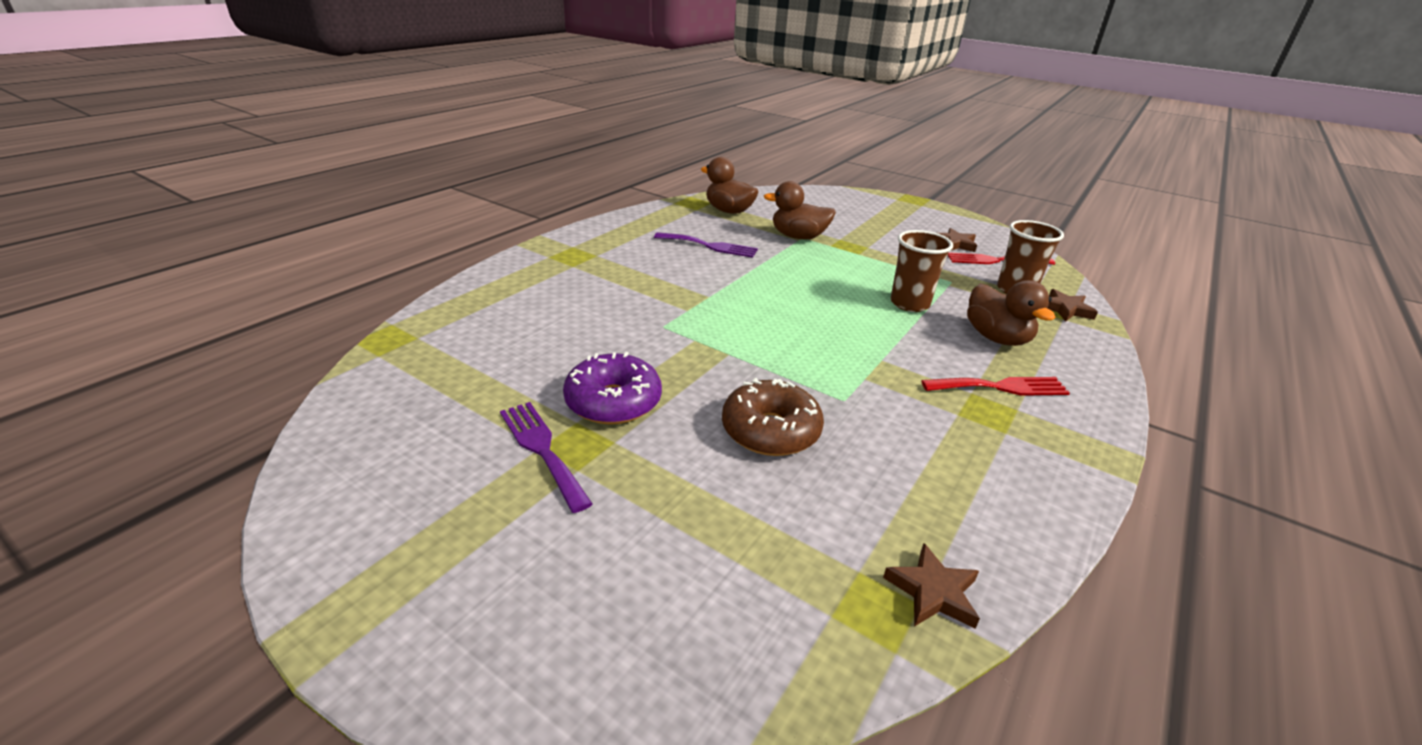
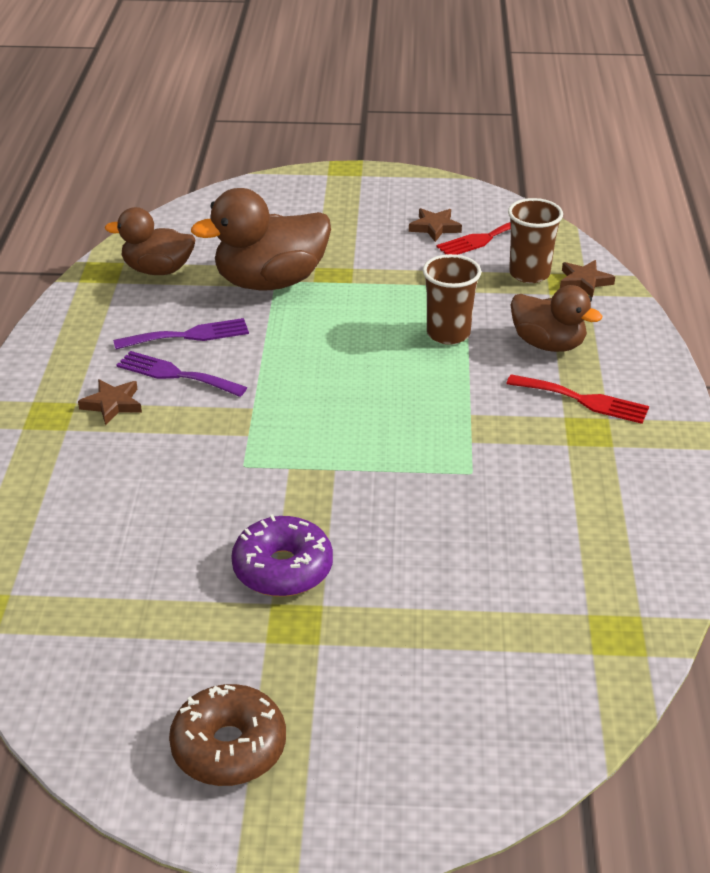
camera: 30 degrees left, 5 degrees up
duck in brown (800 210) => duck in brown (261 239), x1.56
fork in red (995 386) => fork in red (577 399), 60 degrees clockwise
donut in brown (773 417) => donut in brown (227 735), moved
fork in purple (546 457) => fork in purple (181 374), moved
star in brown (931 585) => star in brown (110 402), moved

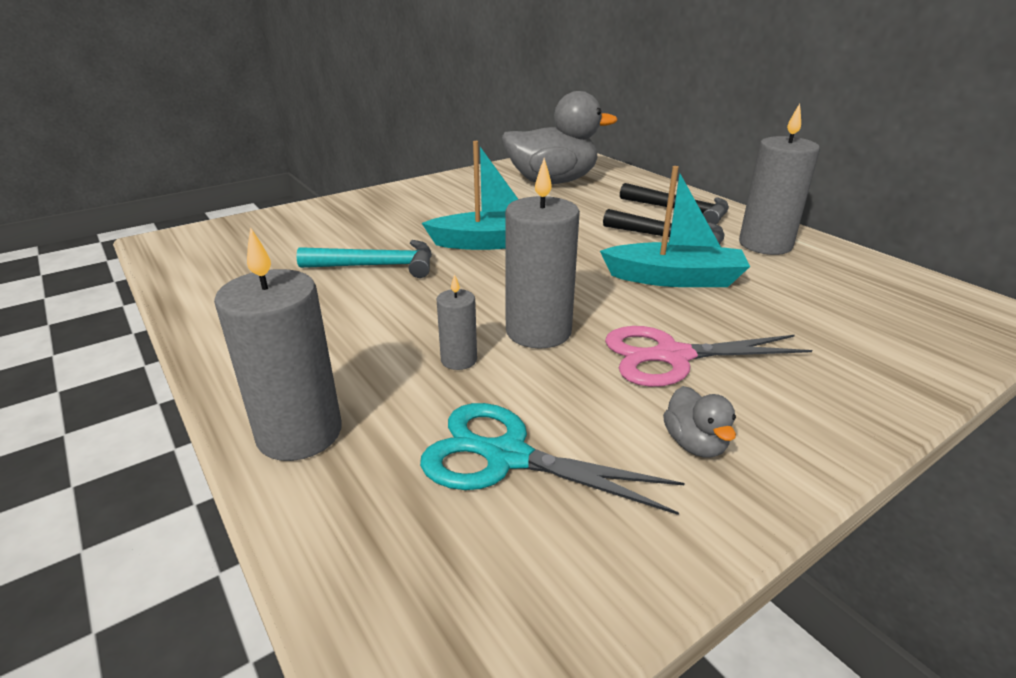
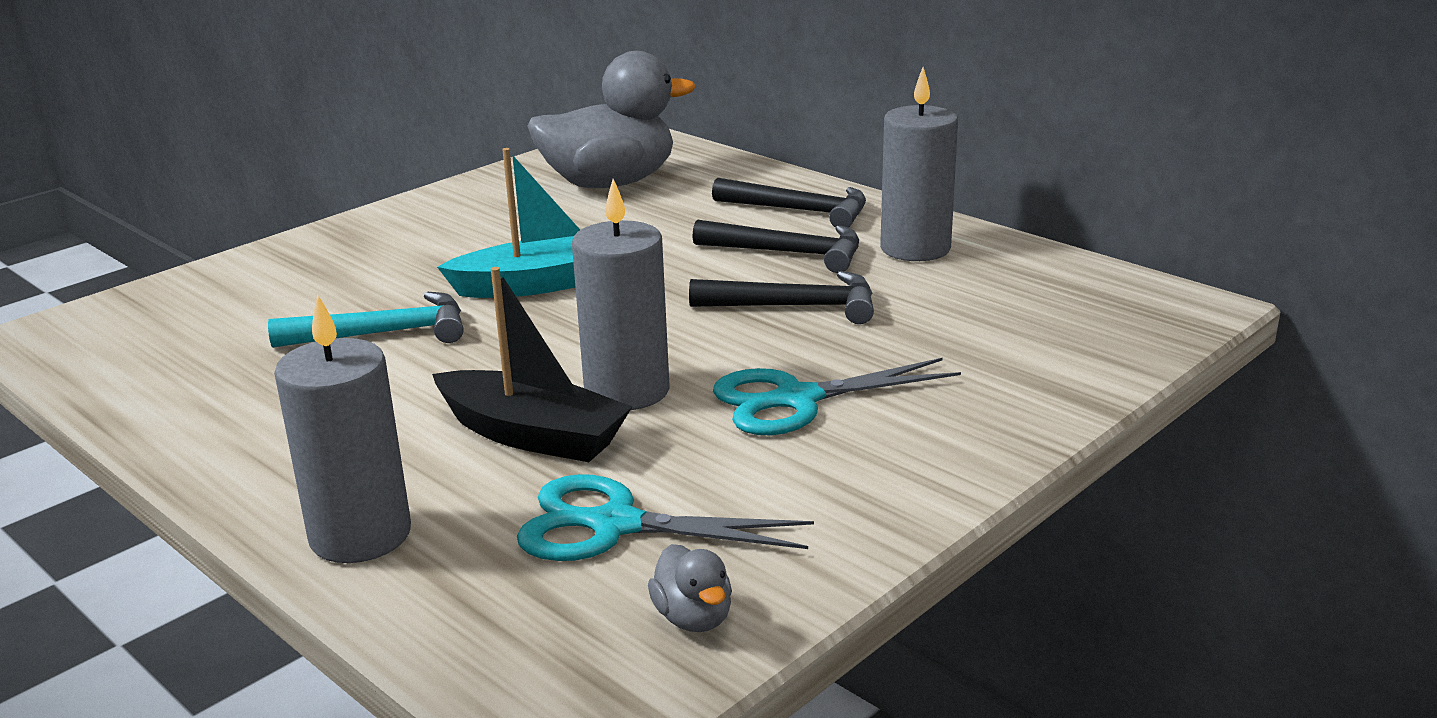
camera: 10 degrees left, 5 degrees down
boat in turquoise (675 226) => hammer in black (781 297)
candle in grey (456 322) => boat in black (532 364)
scissors in pink (708 356) => scissors in turquoise (837 396)
duck in grey (699 421) => duck in grey (690 588), moved

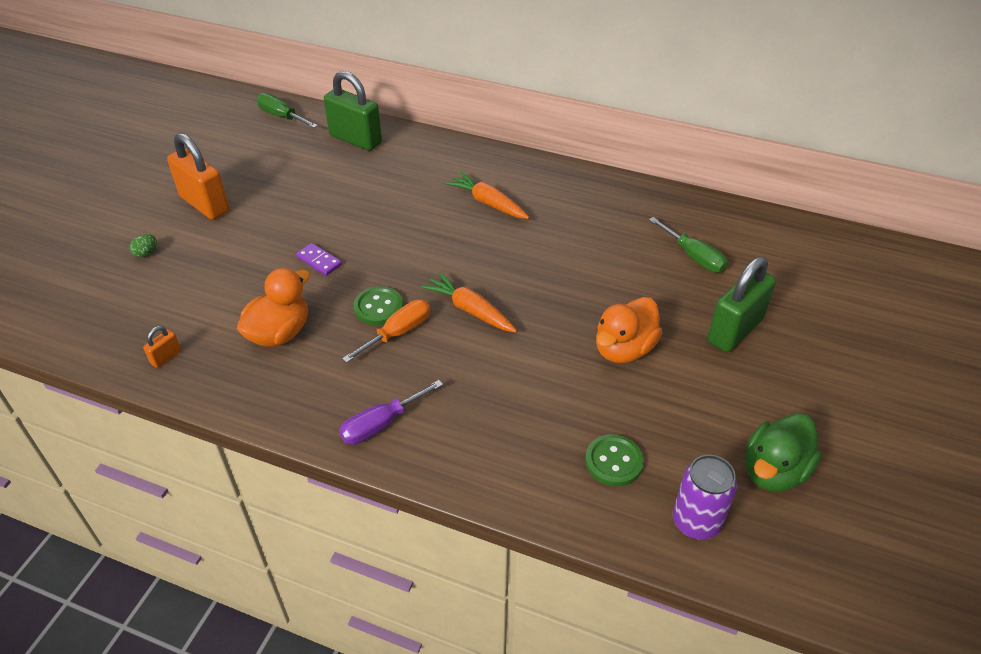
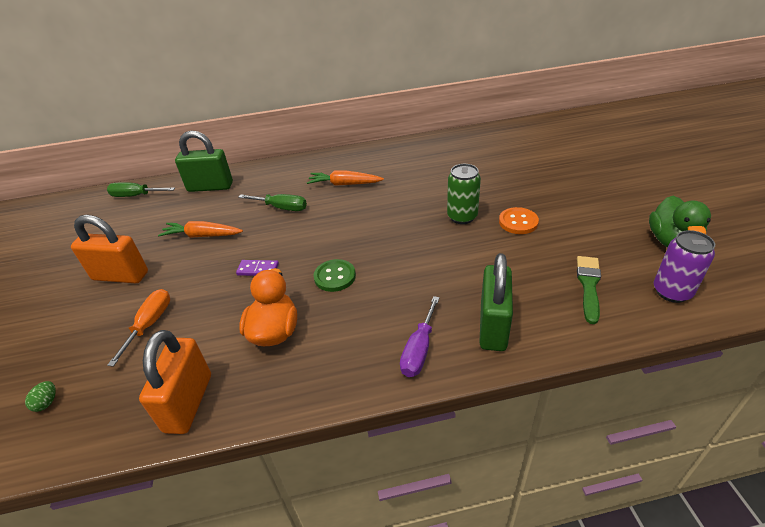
camera: 30 degrees left, 5 degrees down
screwdriver in green (688 245) => screwdriver in green (272 202), moved
egg in green (143 245) => egg in green (40 396), moved
padlock in green (741 304) => padlock in green (496 302), moved
carrot in orange (469 302) => carrot in orange (200 229), moved
duck in orange (629 330) => button in orange (519 220)
screwdriver in orange (386 331) => screwdriver in orange (138 328), moved
padlock in orange (162 347) => padlock in orange (175 382), x2.28
button in green (614 460) => brush in green (589 290)
nothing => can in green (464 194)

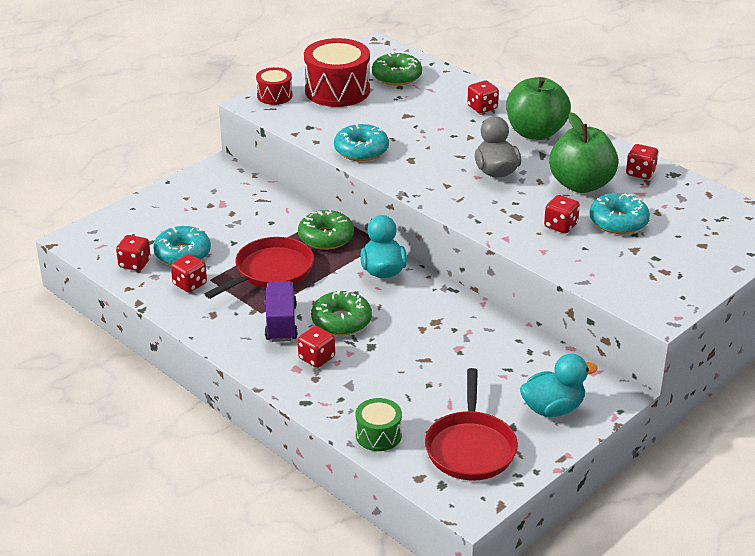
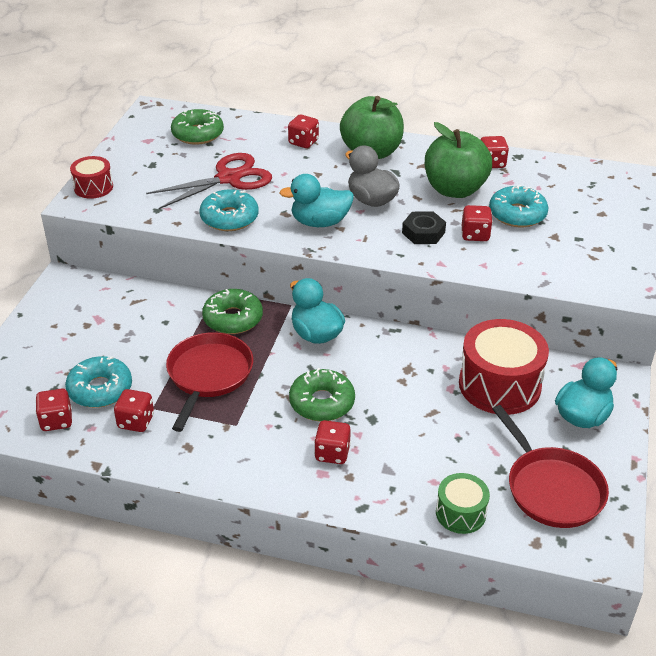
camera: 30 degrees left, 5 degrees up
drum in red (337 72) => drum in red (504 367), moved
truck in purple (281 311) => nothing
nothing => scissors in red (209 181)
nothing => duck in turquoise (317 200)
nothing => nut in black (424 227)

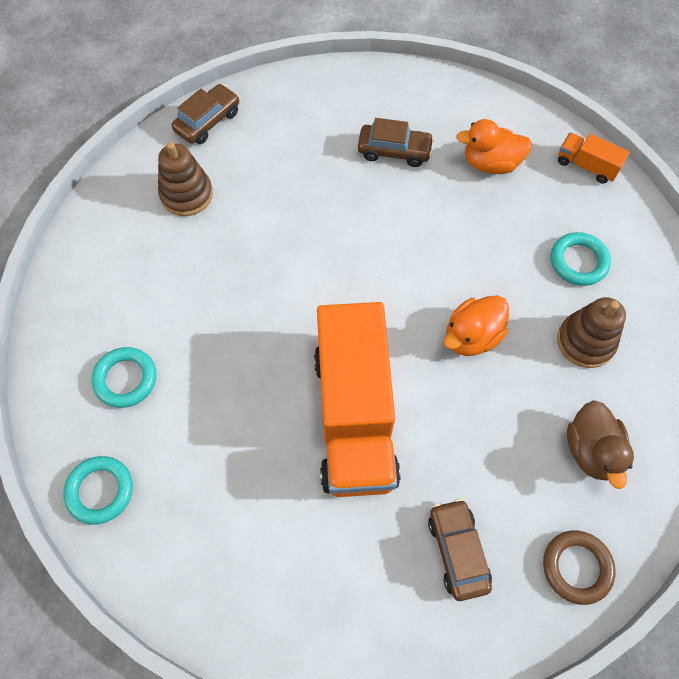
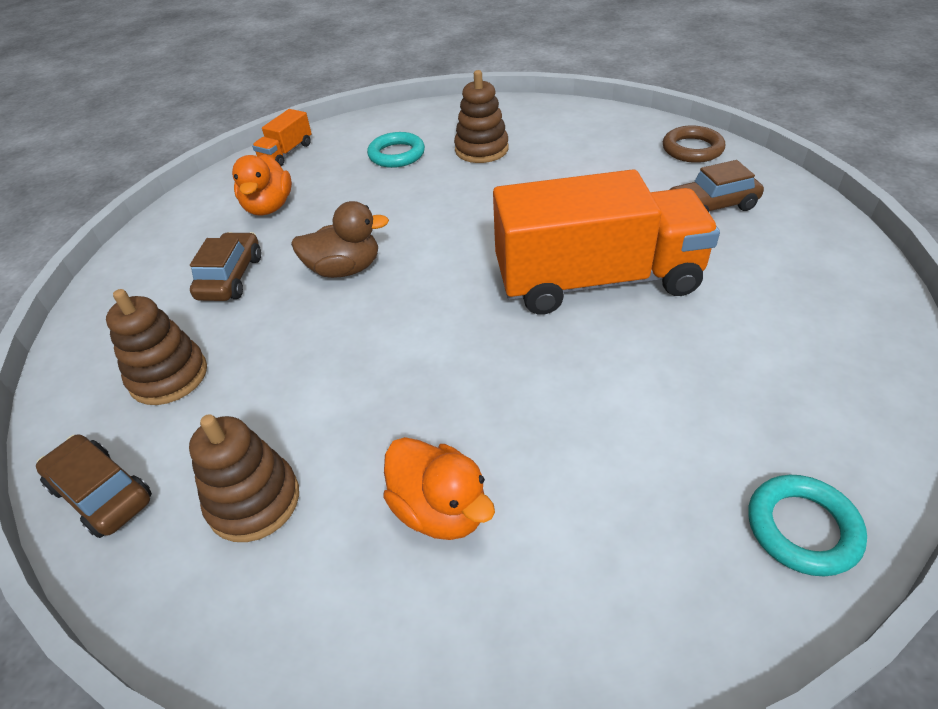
camera: 90 degrees left, 20 degrees down
duck in orange (476 325) => duck in orange (439 488), moved
ring in turquoise (124 377) => nothing
duck in brown (600 444) => duck in brown (340 239), moved
nothing => stacking toy in brown (156 347)

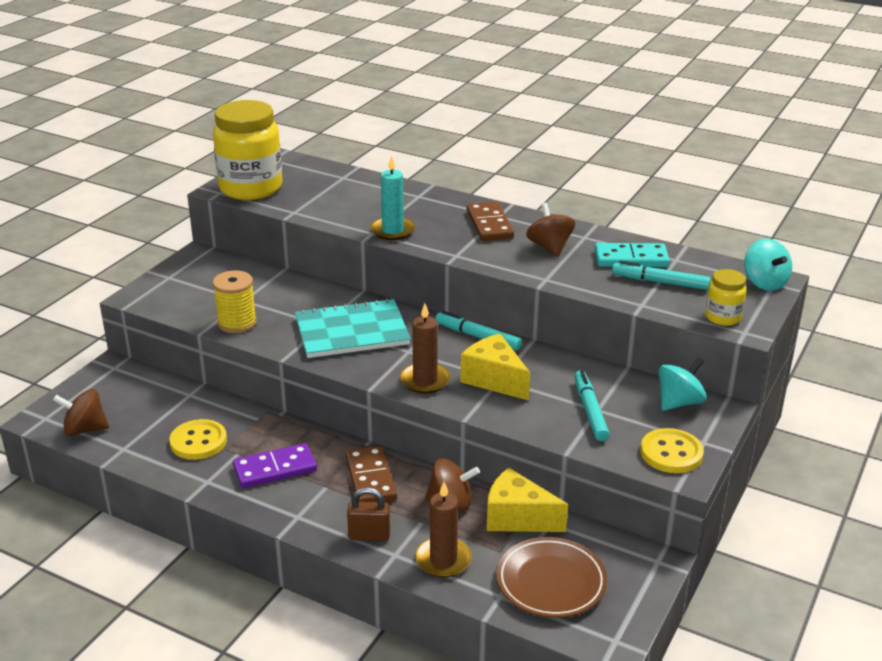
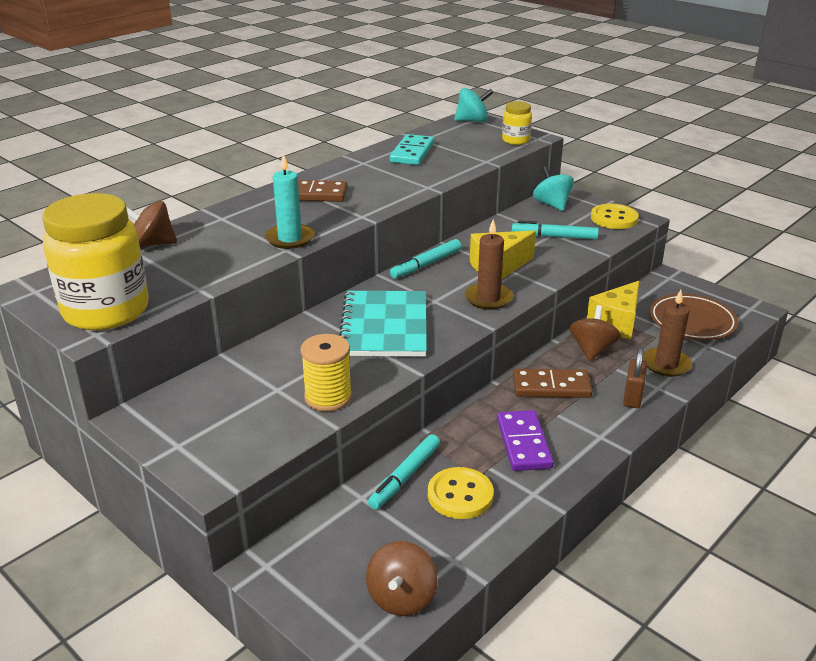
camera: 75 degrees left, 0 degrees up
spinning top in brown (550 230) => spinning top in brown (151 224), moved
marker in turquoise (661 275) => marker in turquoise (404 472), moved

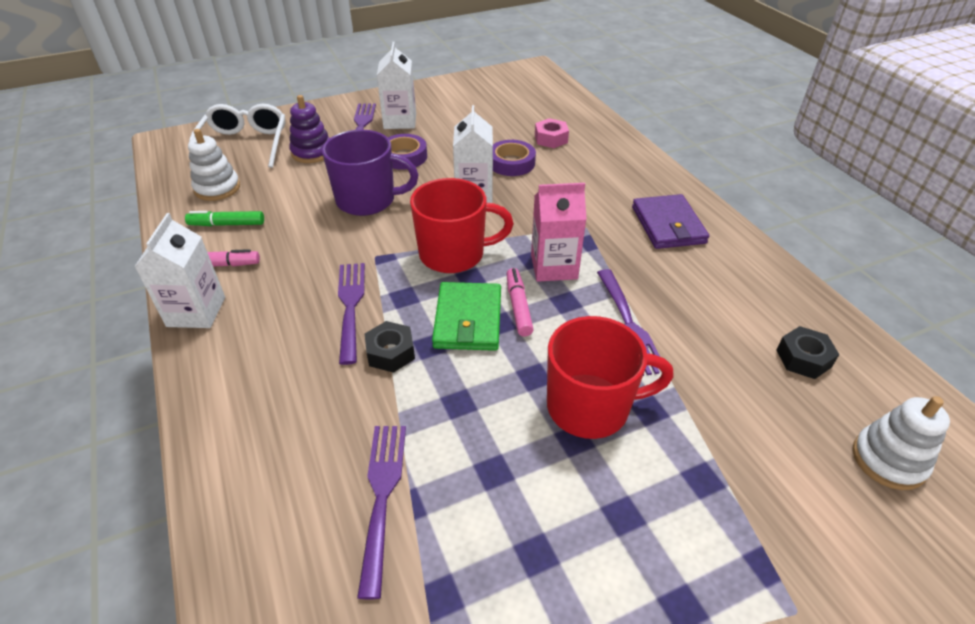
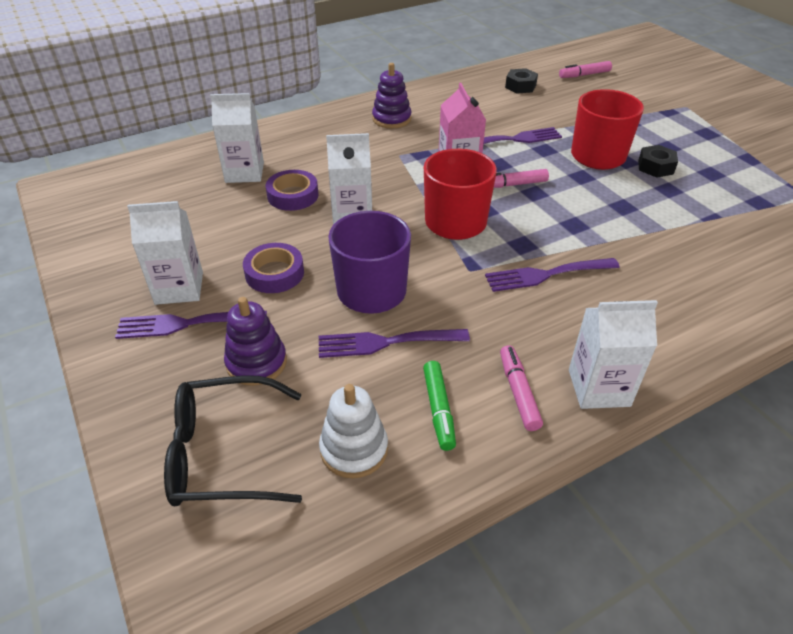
camera: 95 degrees left, 0 degrees up
glasses in white (237 136) => glasses in black (233 440)
nut in pink (552 133) => carton in white (237 138)
wallet in purple (670 221) => stacking toy in purple (391 96)
wallet in green (466 316) => nothing
nut in black (390 347) => nut in black (658 161), moved
stacking toy in white (901 443) => marker in pink (585 69)
fork in purple (381 512) => fork in purple (394 343), moved

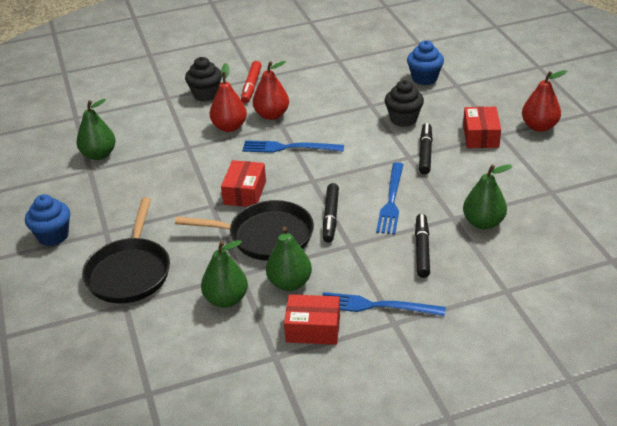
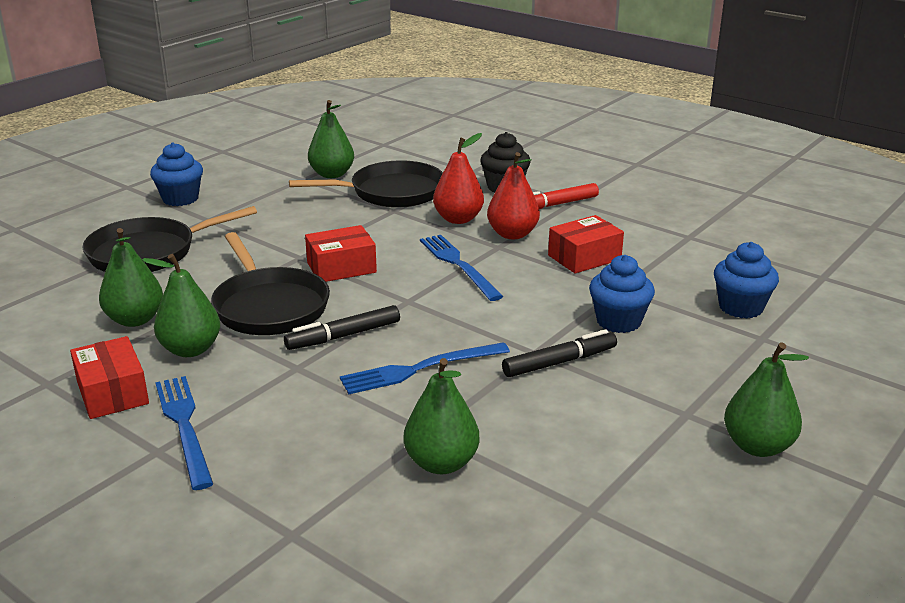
camera: 55 degrees right, 10 degrees down
pear in red (544 101) => pear in green (766 399)
cupcake in black (404 103) => cupcake in blue (622 294)
box in red (482 127) => box in red (586 244), moved
marker in black (422 246) => nothing
nothing => pan in black (366 184)

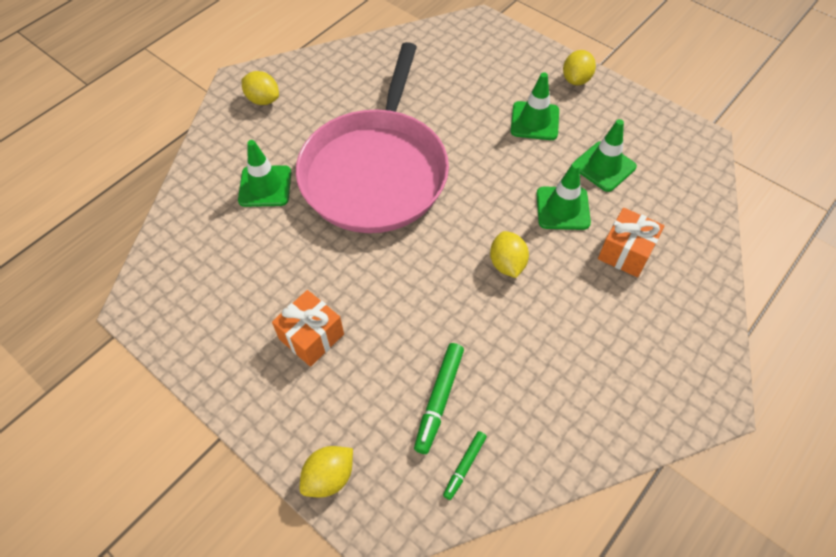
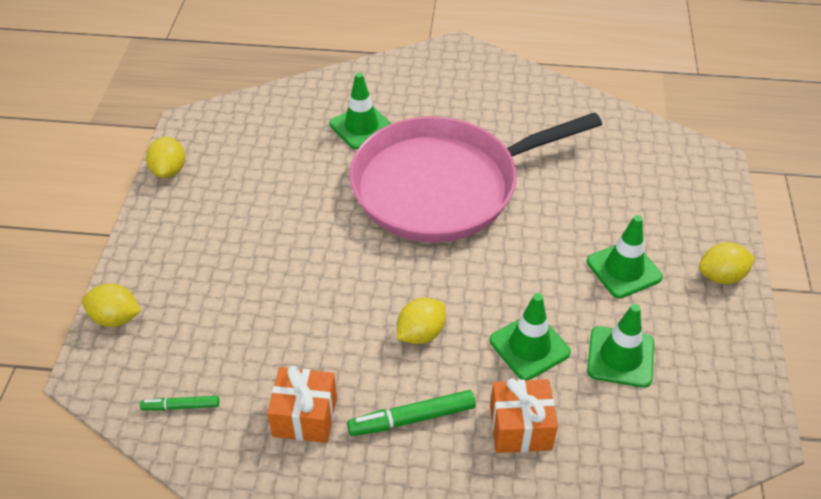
camera: 55 degrees right, 10 degrees down
lemon in yellow (260 88) => lemon in yellow (165 157), moved
gift in orange (308 328) => gift in orange (302 404), moved
marker in green (439 398) => marker in green (411 413), moved

